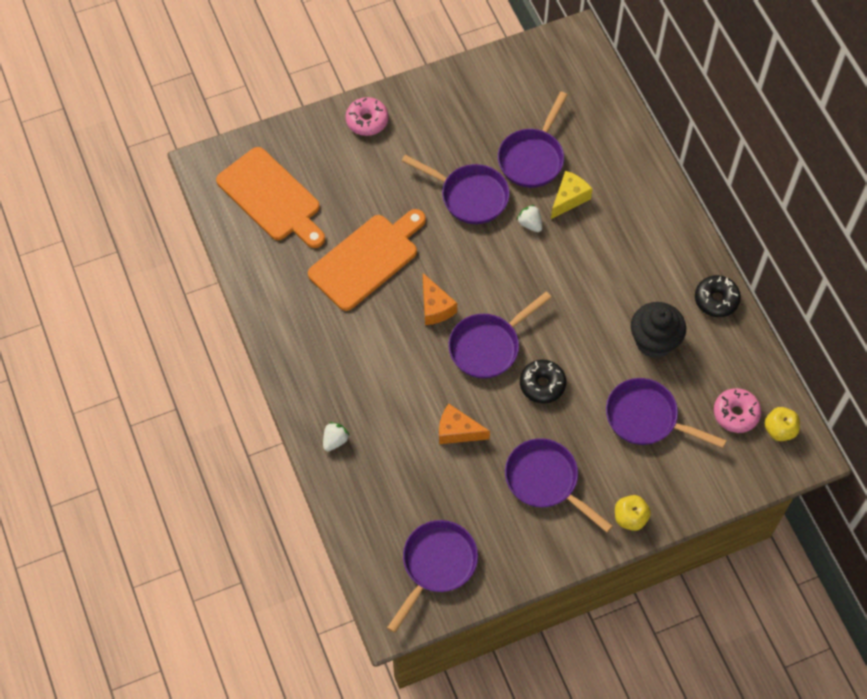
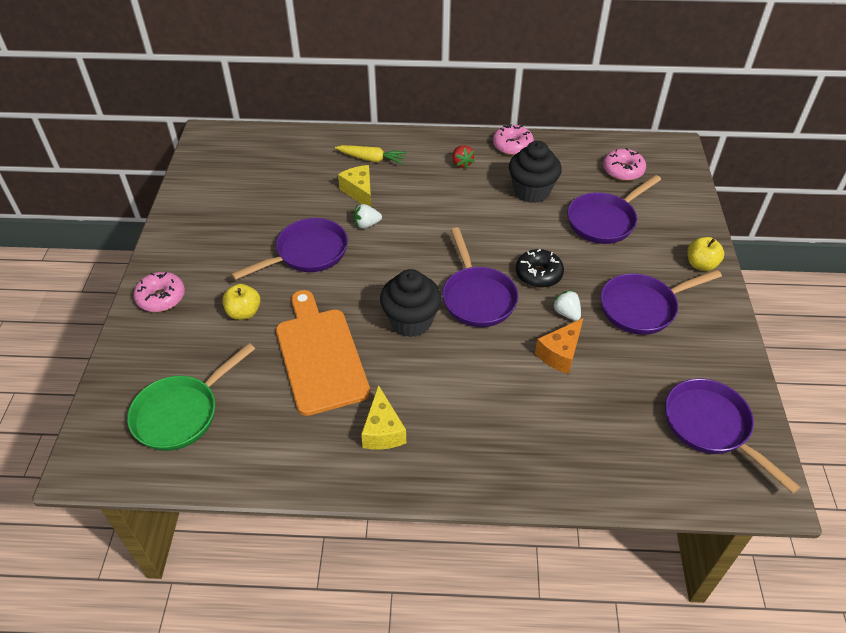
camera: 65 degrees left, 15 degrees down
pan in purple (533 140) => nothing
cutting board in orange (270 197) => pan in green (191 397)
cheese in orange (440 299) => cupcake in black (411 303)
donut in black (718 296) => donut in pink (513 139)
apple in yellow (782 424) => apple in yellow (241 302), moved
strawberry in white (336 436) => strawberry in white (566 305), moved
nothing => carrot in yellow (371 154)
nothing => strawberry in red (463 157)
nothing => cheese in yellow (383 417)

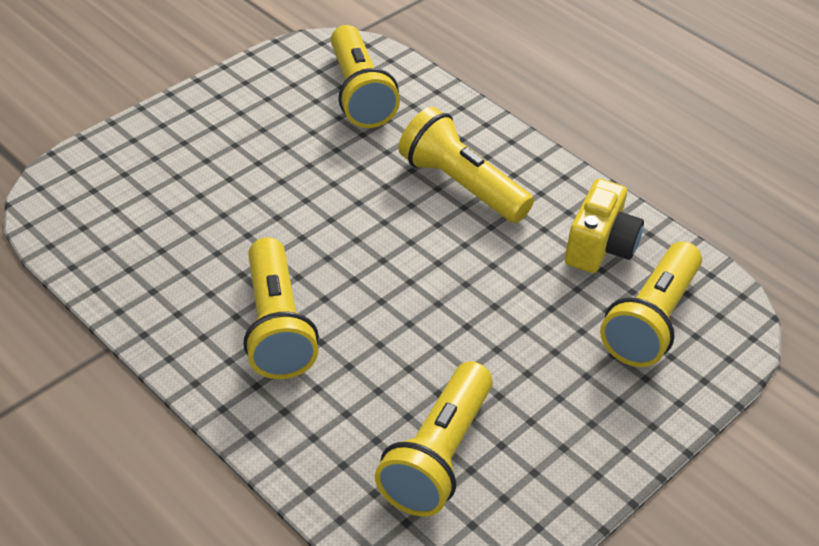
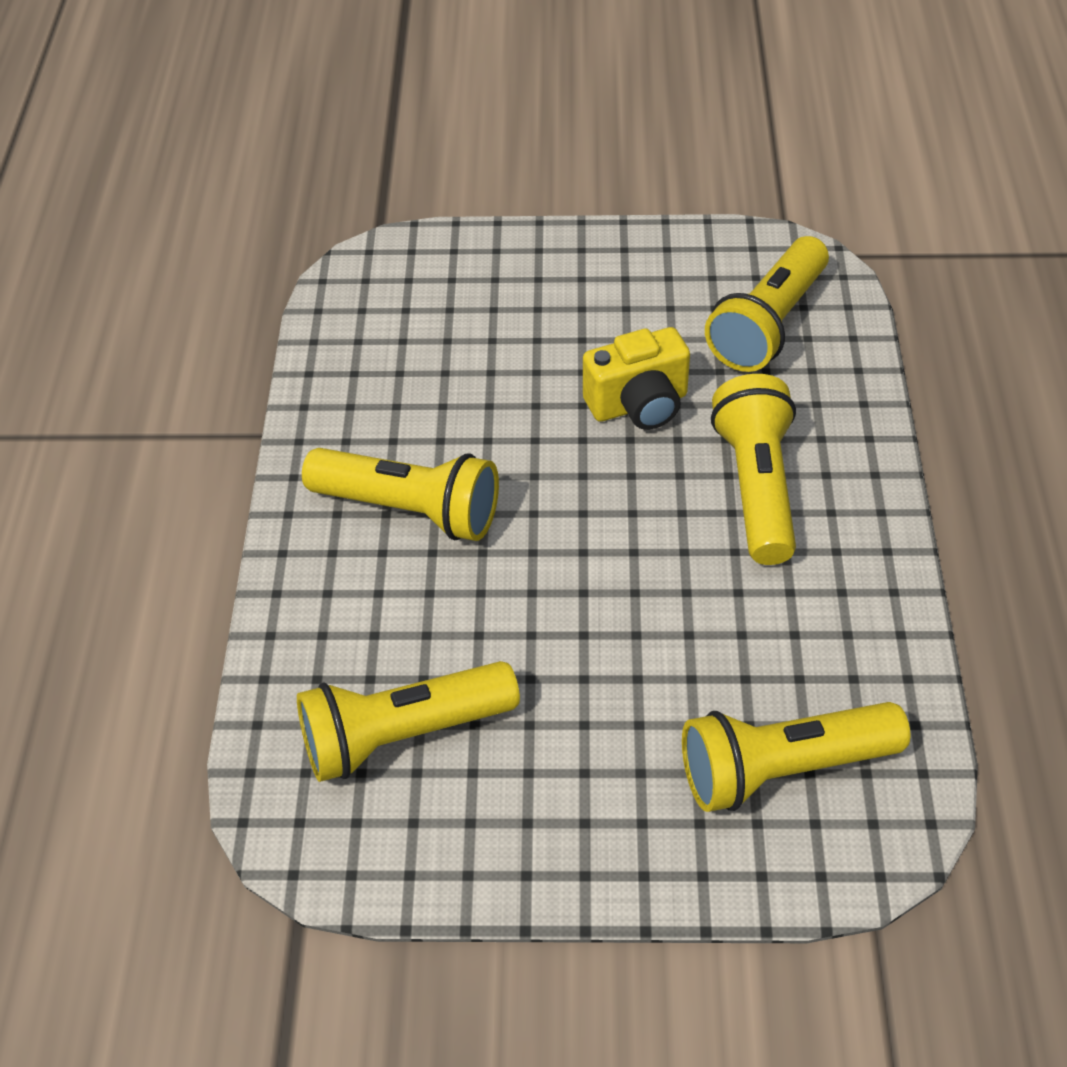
camera: 50 degrees right, 5 degrees up
camera in yellow (604 226) => camera in yellow (636 378), moved
flashlight in yellow (281 308) => flashlight in yellow (400 494), 105 degrees counterclockwise

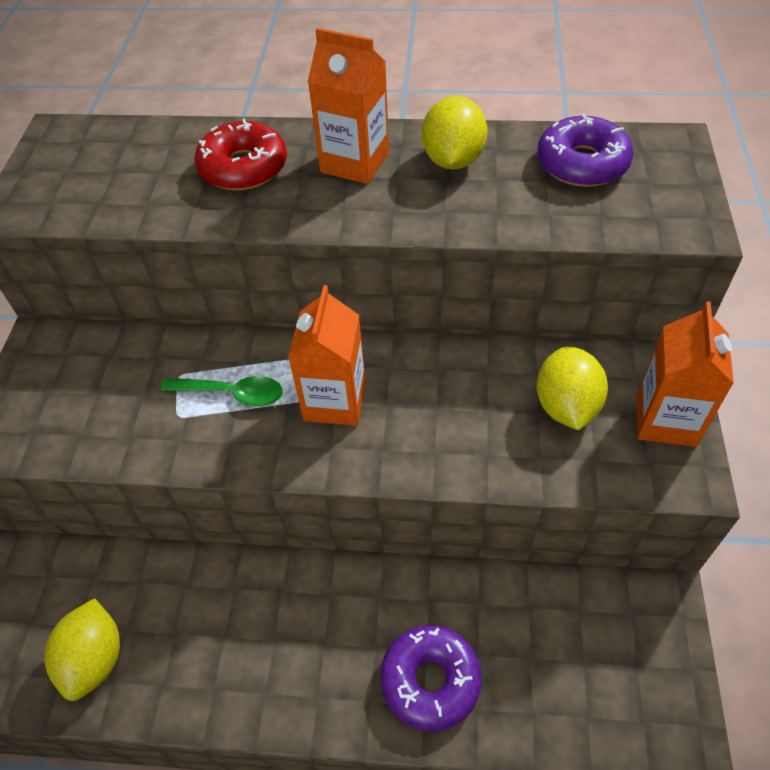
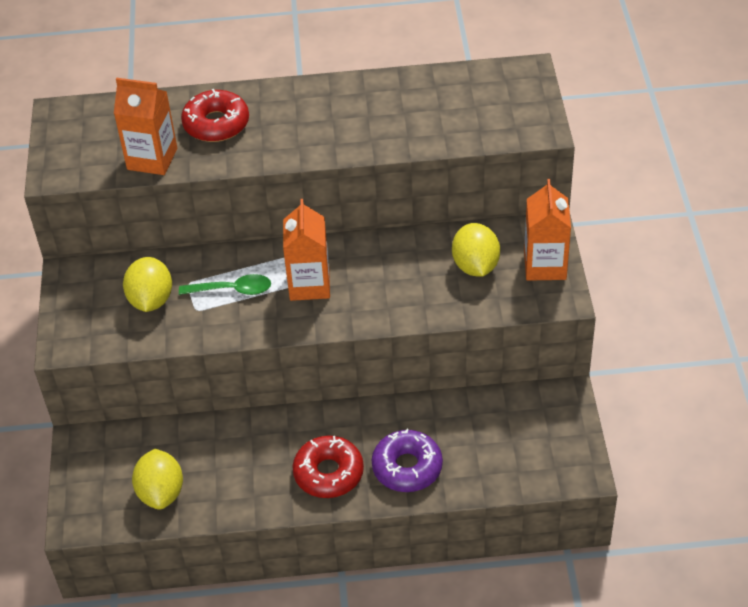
camera: 10 degrees left, 5 degrees down
carton in orange (348 106) => carton in orange (145 126), moved
lemon in yellow (455 133) => lemon in yellow (147 284), moved
donut in purple (585 150) => nothing
nothing => donut in red (328 466)

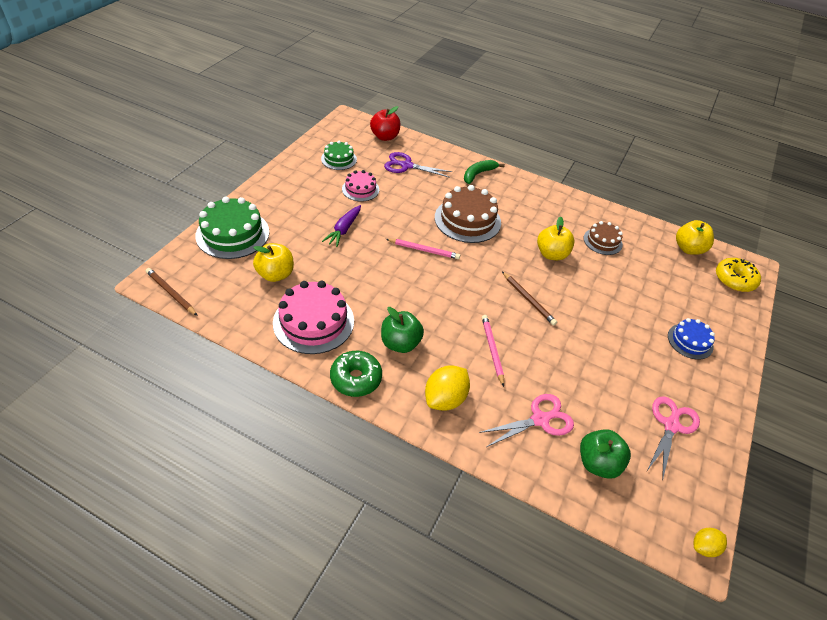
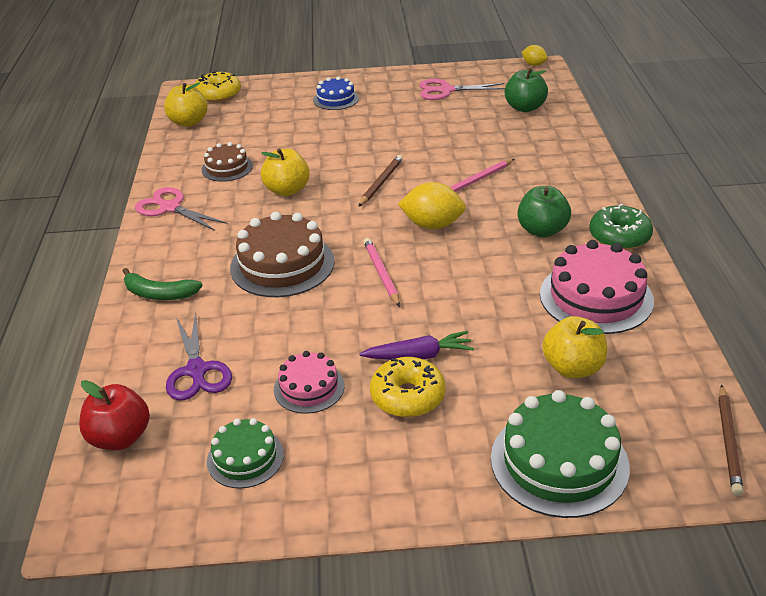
camera: 115 degrees left, 10 degrees down
lemon in yellow (447 388) => lemon in yellow (432 206), moved
scissors in pink (526 420) => scissors in pink (181 209), moved
nothing => donut in yellow (407 387)

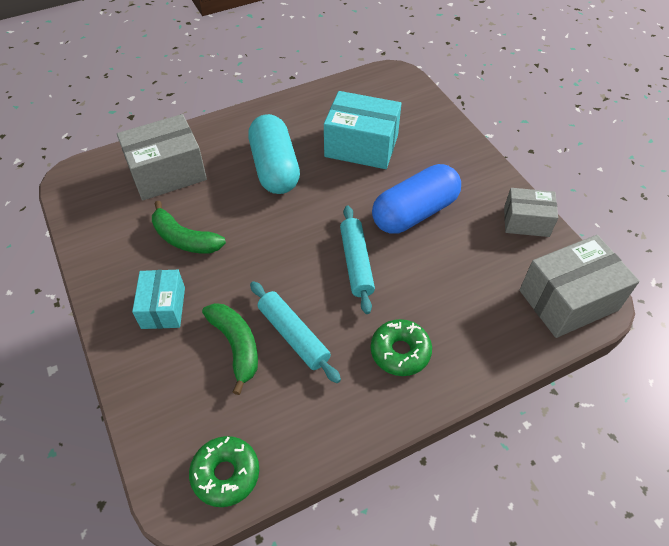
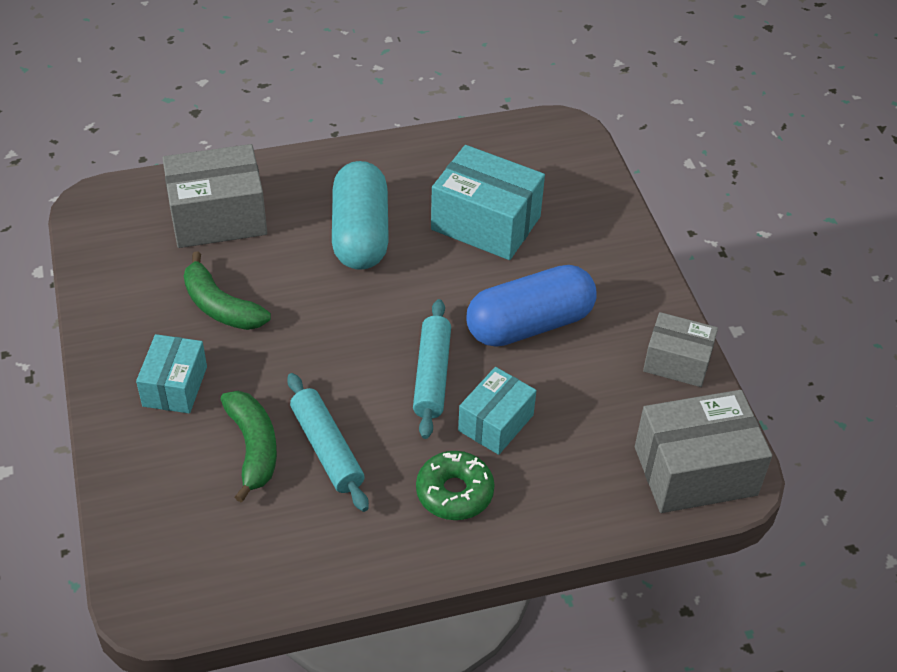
camera: 10 degrees right, 5 degrees down
donut in green (224 471) => nothing
nothing => box in turquoise (497 411)

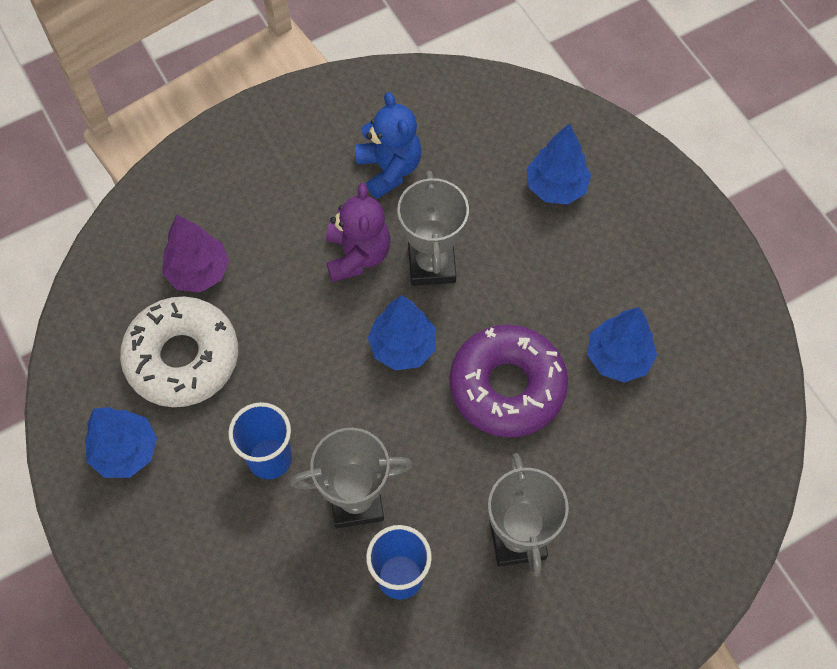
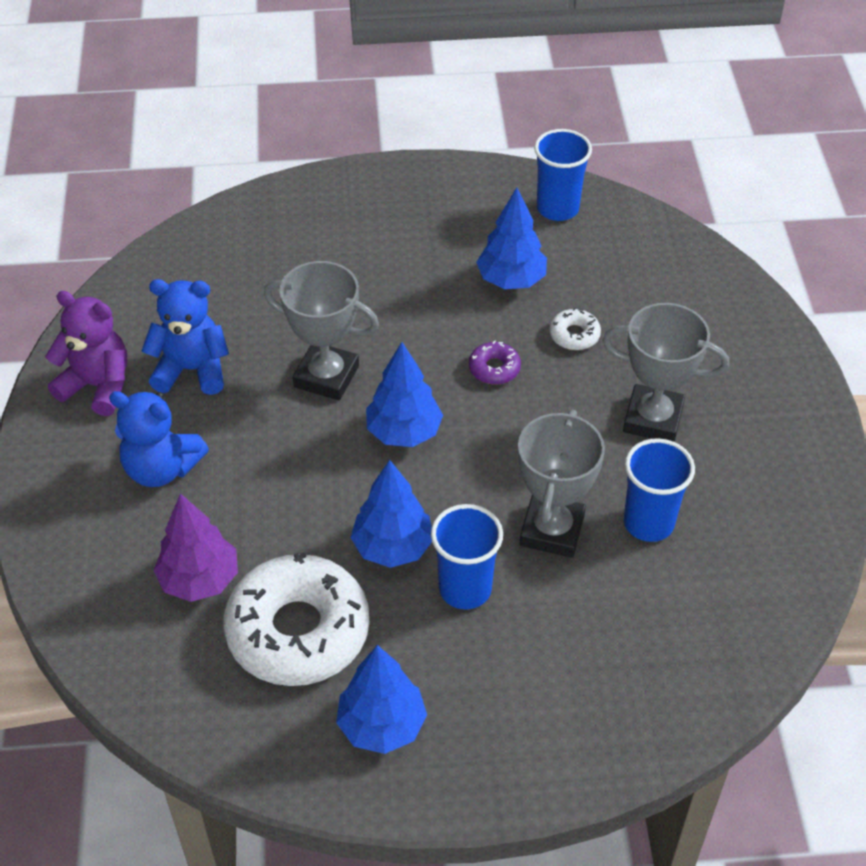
camera: 65 degrees left, 15 degrees down
tree in blue (558 163) => tree in blue (391 514), moved
teddy bear in purple (358 232) => teddy bear in purple (86 353), moved
donut in purple (509 381) => donut in purple (495 362), x0.42
nothing => cup in blue (563 175)
nothing => donut in white (575 328)
nothing => teddy bear in blue (159 439)

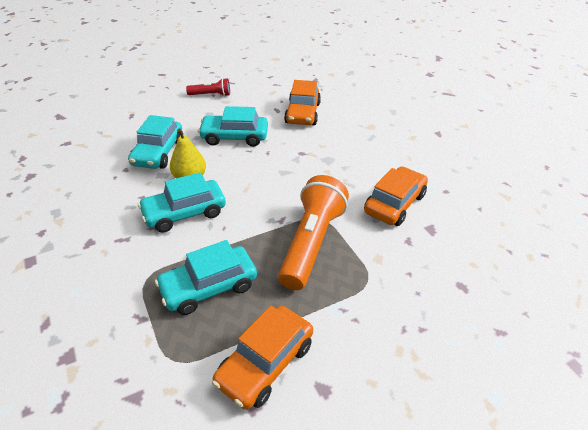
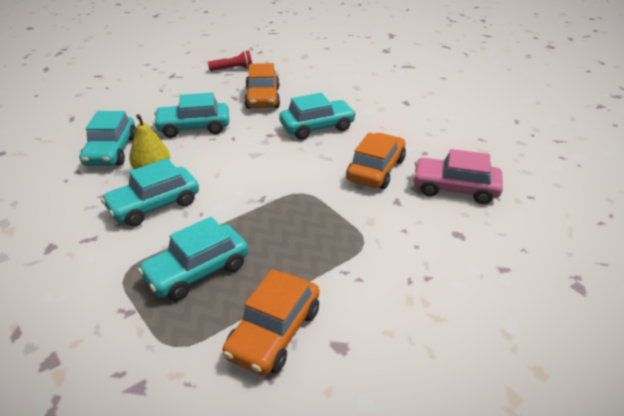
camera: 10 degrees left, 5 degrees down
flashlight in red (208 87) => flashlight in red (230 60), moved
flashlight in orange (313 232) => nothing
nothing => car in turquoise (317 116)
nothing => car in pink (457 176)

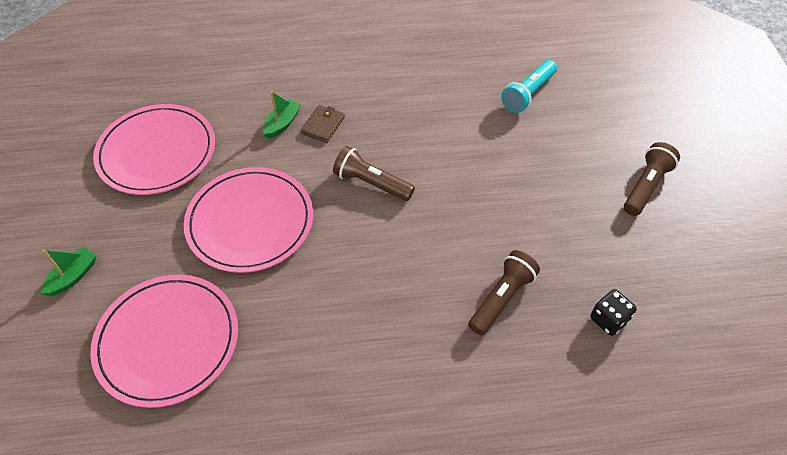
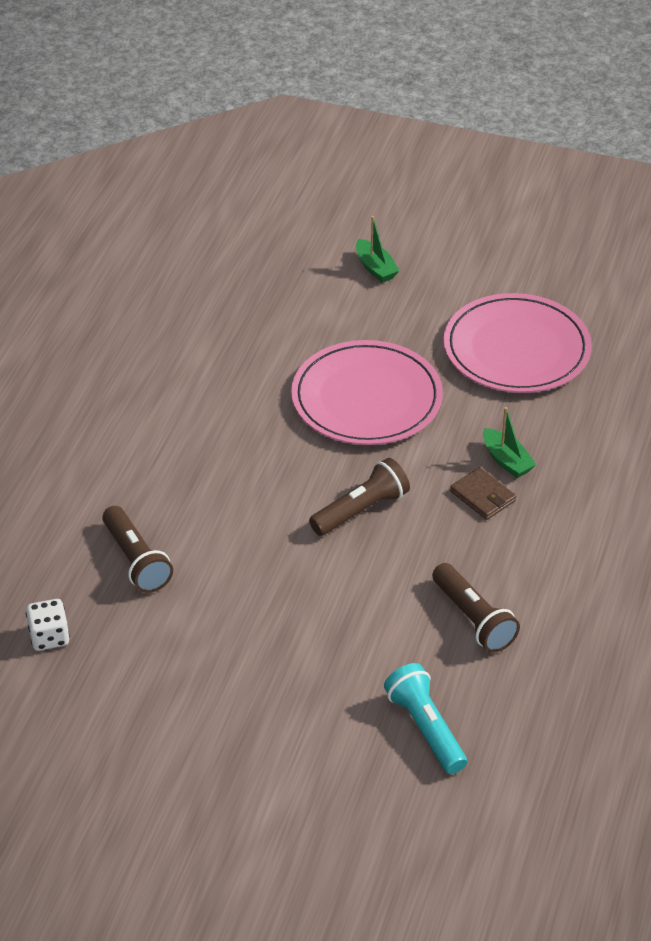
camera: 115 degrees right, 10 degrees down
flashlight in brown (652 179) => flashlight in brown (476 608), moved
plate in pink (164 341) => nothing
dice in black (613 312) => dice in white (48 625)

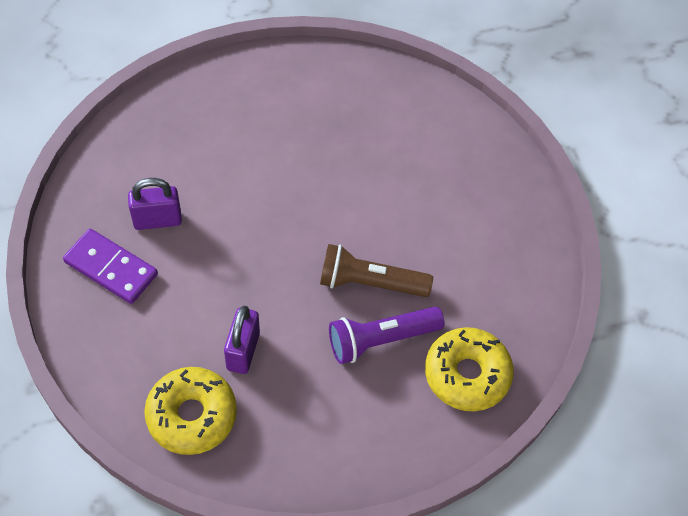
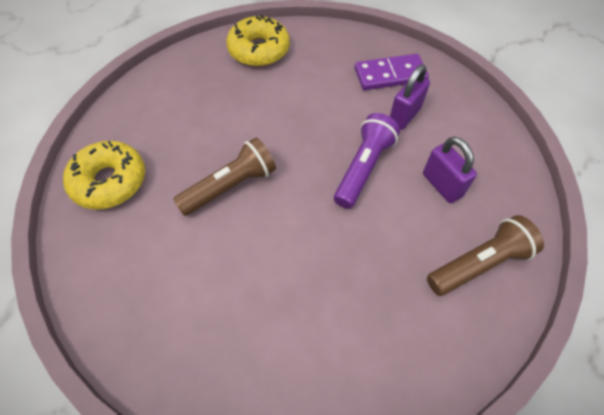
camera: 140 degrees right, 0 degrees up
padlock in purple (242 340) => padlock in purple (450 170), moved
flashlight in purple (386 335) => flashlight in purple (367 161), moved
nothing => flashlight in brown (485 255)

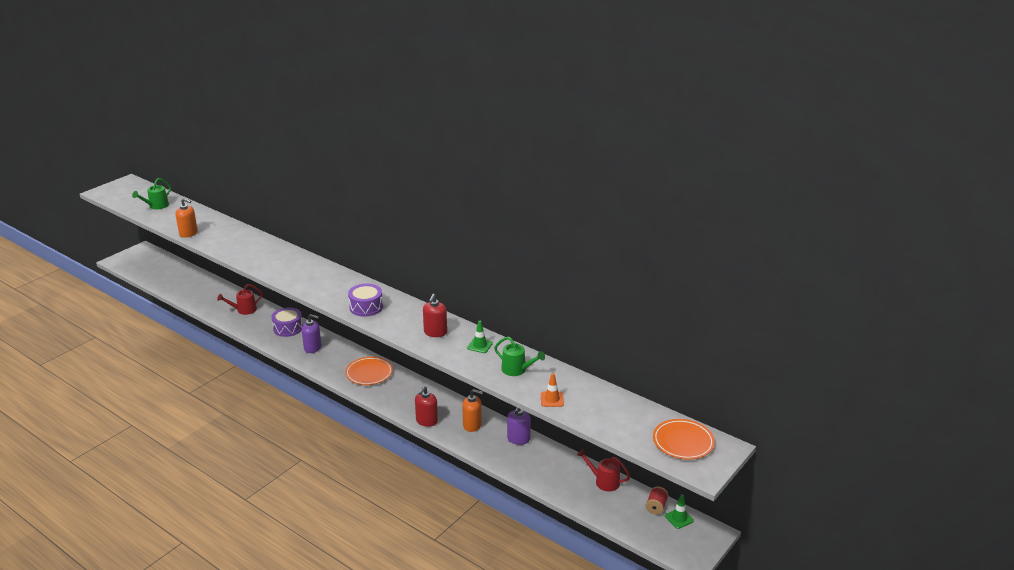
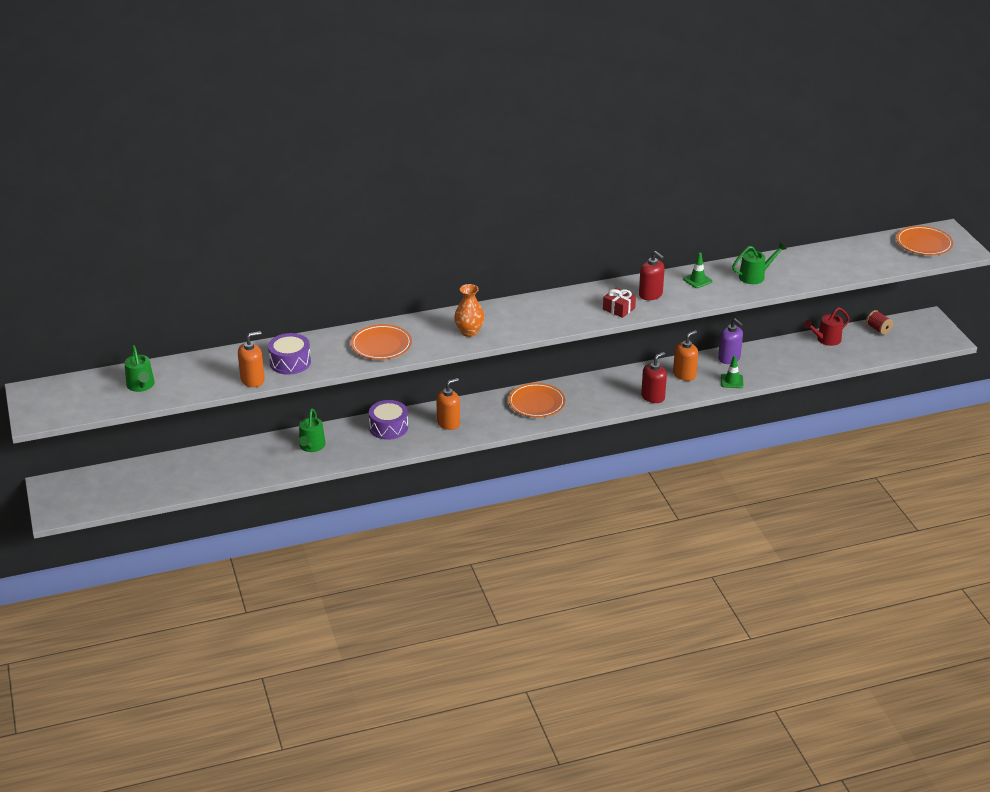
camera: 55 degrees left, 5 degrees up
watering can in red (240 299) => watering can in green (312 430)
drum in purple (365 300) => drum in purple (289 354), moved
soap dispenser in purple (311 333) => soap dispenser in orange (448 404)
traffic cone in orange (552 390) => nothing
soap dispenser in red (426 406) => soap dispenser in red (654 377), 105 degrees counterclockwise
traffic cone in green (679 511) => traffic cone in green (732 371), moved
nothing => vase in orange (469 310)
nothing => gift in red (619 303)
nothing => plate in orange (381 342)

